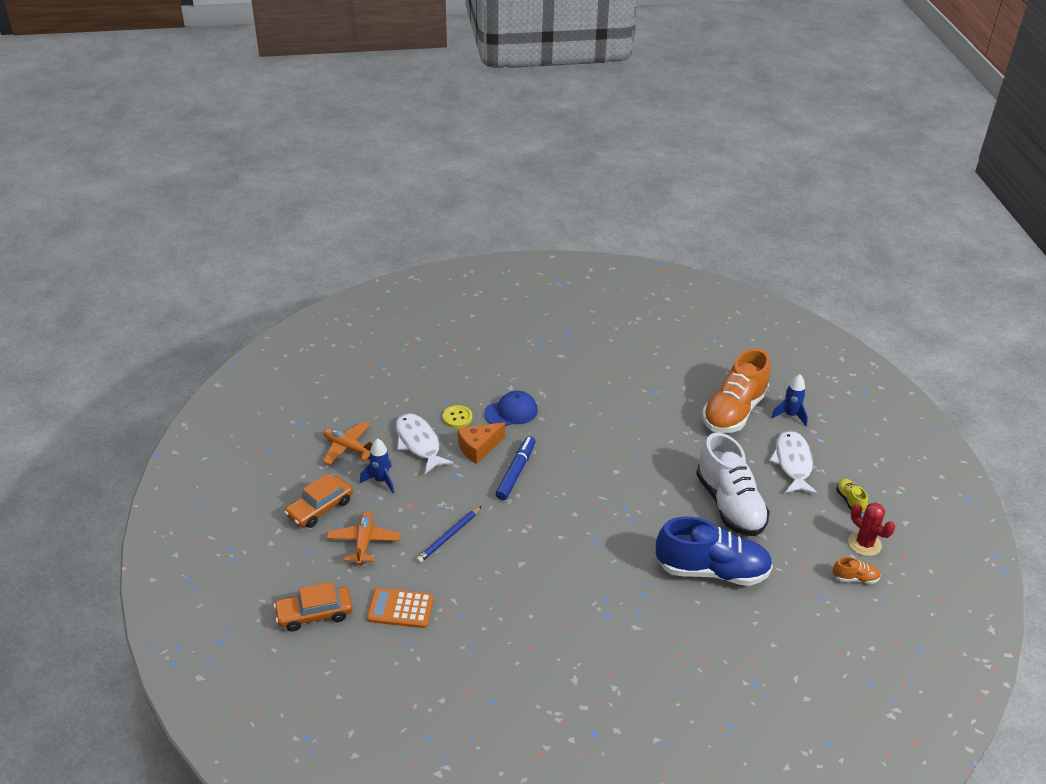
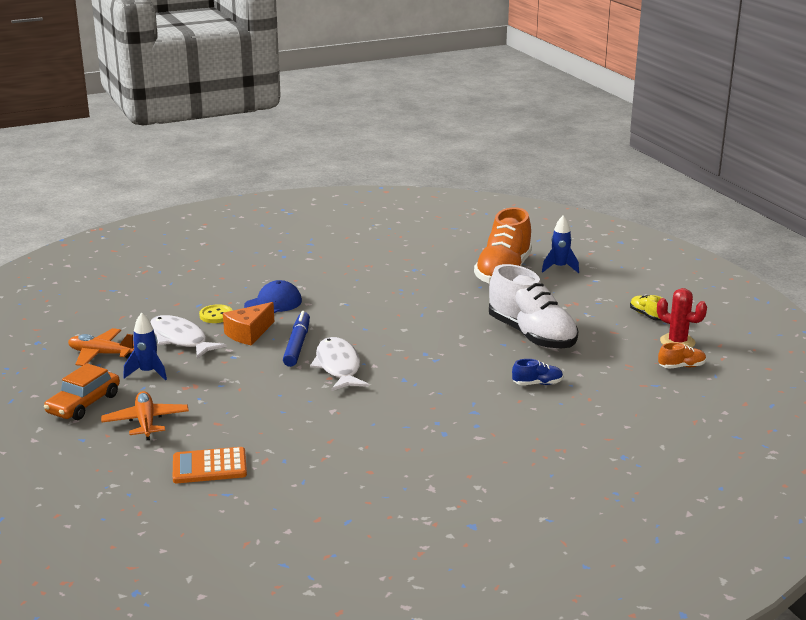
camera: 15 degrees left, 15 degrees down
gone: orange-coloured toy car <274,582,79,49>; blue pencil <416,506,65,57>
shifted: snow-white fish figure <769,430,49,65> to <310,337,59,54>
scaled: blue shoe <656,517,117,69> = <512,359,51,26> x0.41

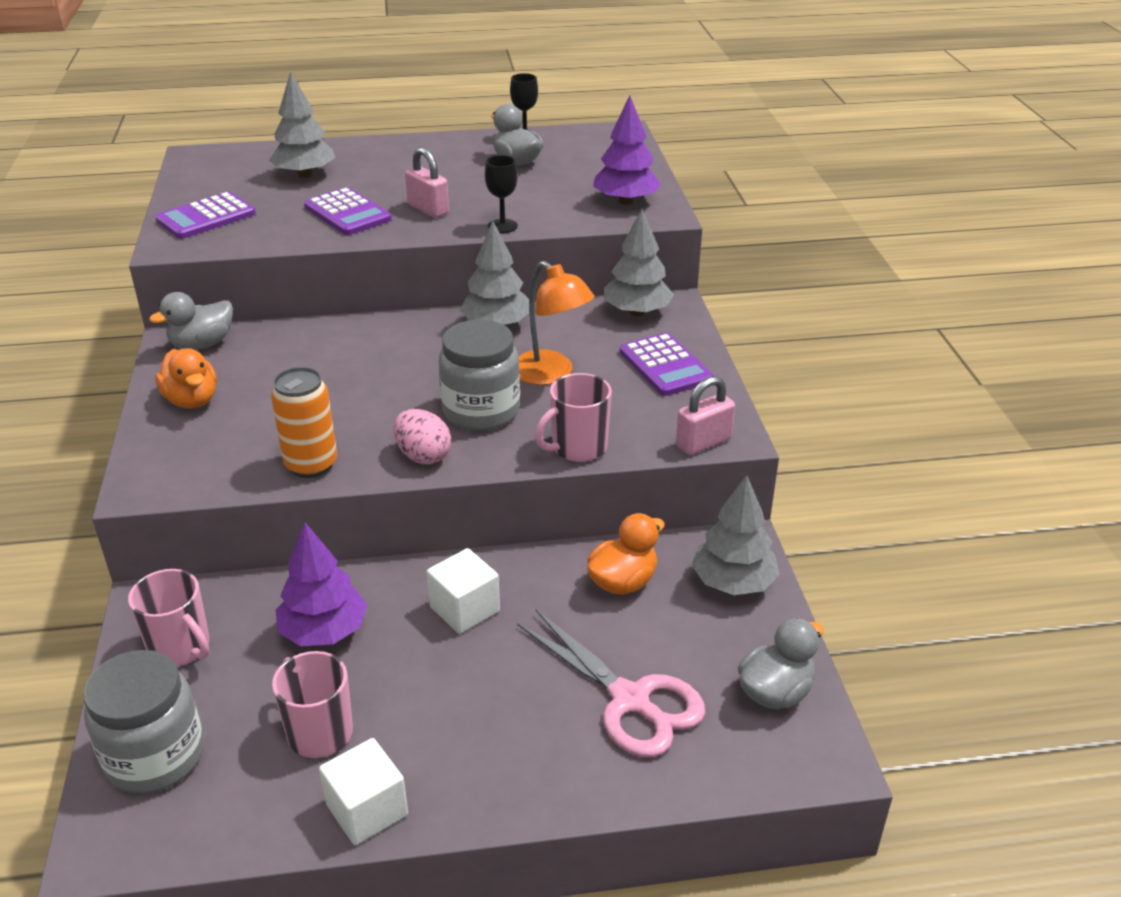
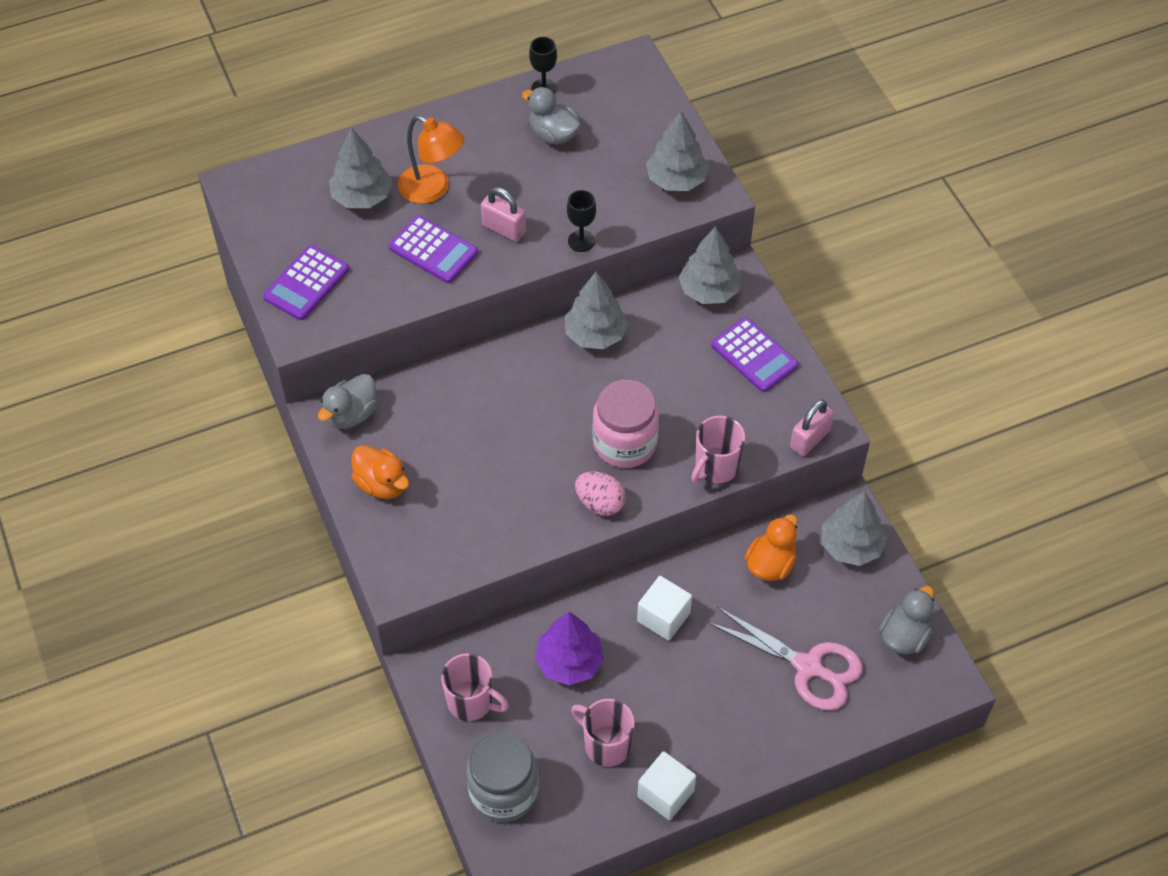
camera: 15 degrees left, 20 degrees up
gone: orange-coloured soda can <271,367,66,111>
shifted: orange-coloured reading lamp <519,261,76,124> to <398,115,66,89>
repainted: gray jam jar <439,320,81,111> to pink jam jar <592,380,67,88>; royal purple toy tree <593,95,68,110> to gray toy tree <646,111,63,80>

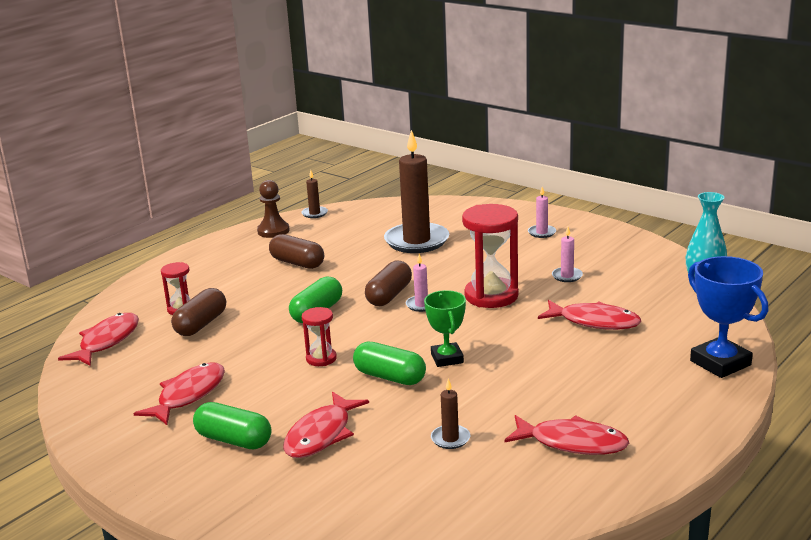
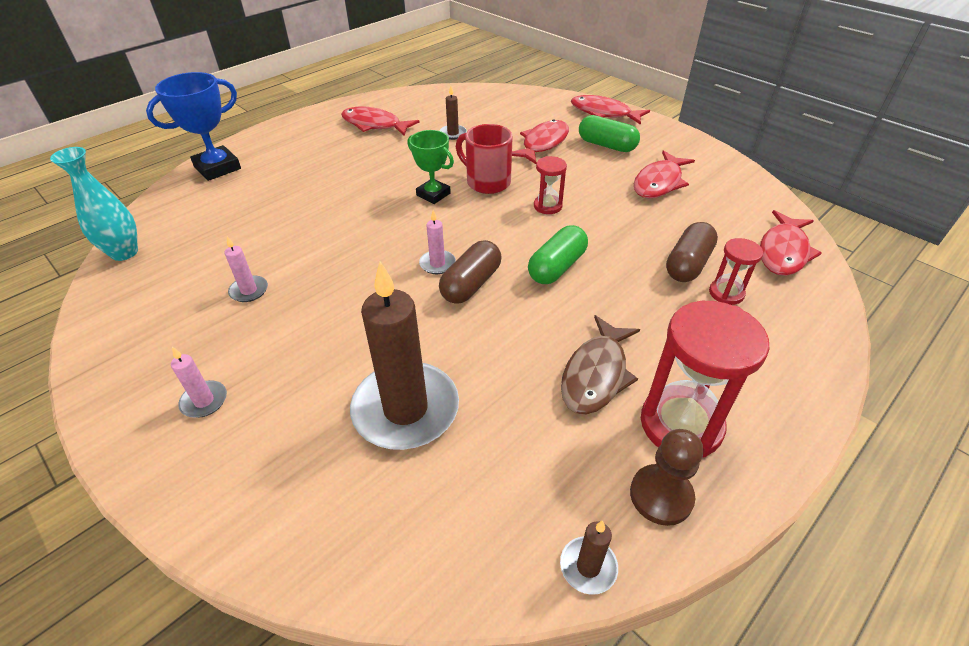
camera: 175 degrees left, 20 degrees up
shifted: crimson sand timer <462,204,57,104> to <641,301,129,157>; crimson fish figure <538,300,103,30> to <571,95,79,30>
swapped: dark brown capsule <269,234,55,35> to dark brown fish figure <561,315,79,100>; leaf-green capsule <353,342,73,43> to crimson mug <456,124,57,70>
rotated: leaf-green award cup <424,290,42,77> = <408,130,46,74> 45 degrees counterclockwise; blue award cup <688,256,80,122> = <146,72,95,109> 75 degrees clockwise

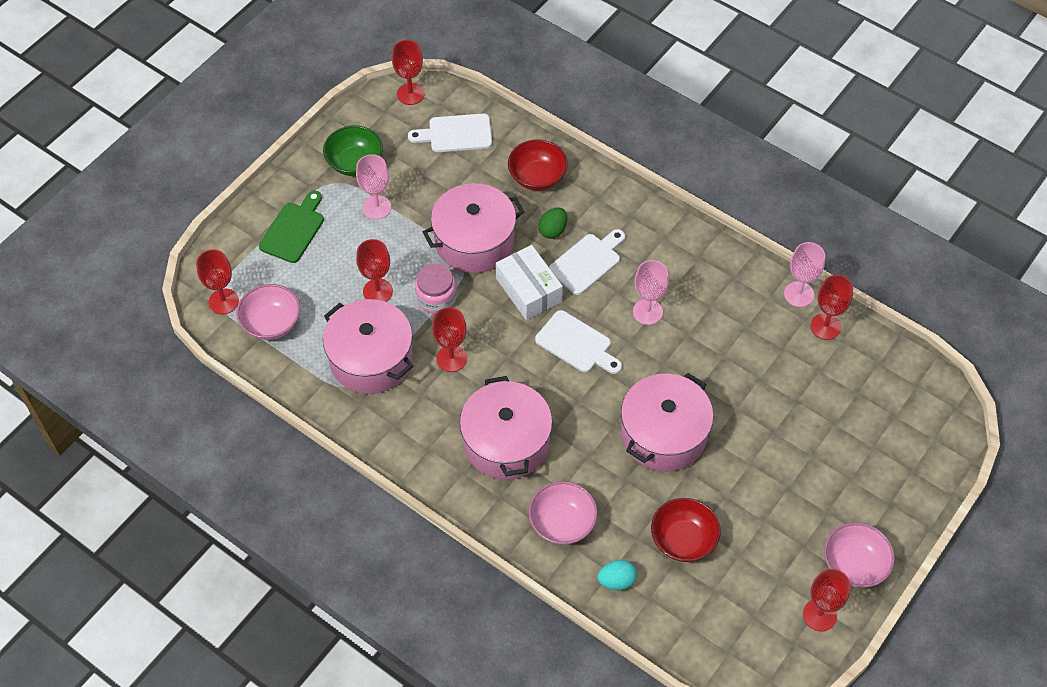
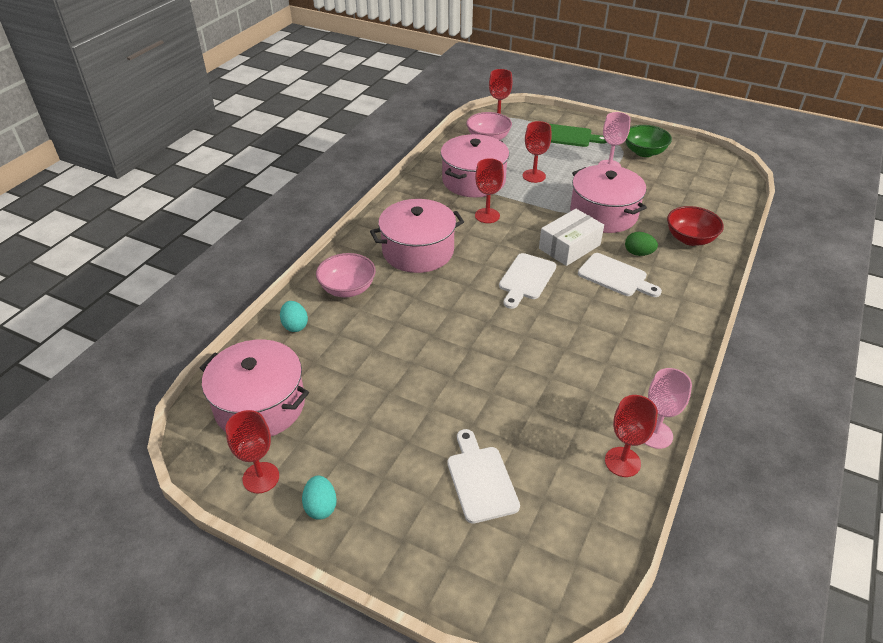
camera: 80 degrees right, 15 degrees down
gone: crimson chalice <392,40,33,65>; pink jam jar <415,264,42,49>; pink chalice <633,260,36,65>; crimson serving bowl <651,498,70,64>
shifted: snow-white cutting board <408,114,84,38> to <447,429,73,95>; pink pot <621,373,93,99> to <200,339,109,97>
swapped: pink serving bowl <824,522,71,66> to aqua egg shape <302,476,35,44>

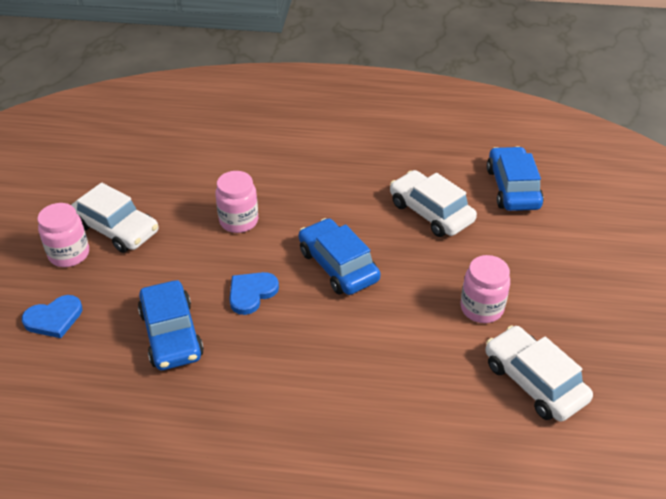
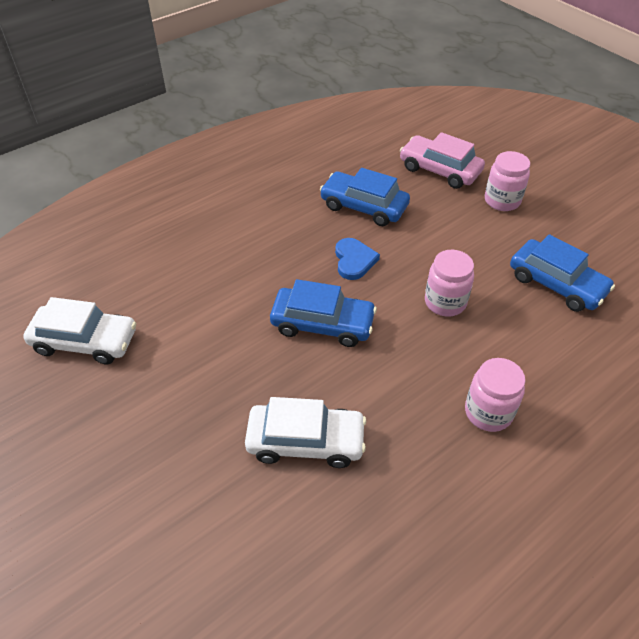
camera: 135 degrees right, 5 degrees up
gone: snow-white toy car <71,182,88,71>
shifted: pink jam jar <460,255,50,68> to <465,358,60,74>; blue toy car <487,146,57,65> to <510,234,105,78>
swapped: blue love heart <22,295,60,43> to pink toy car <400,132,85,57>

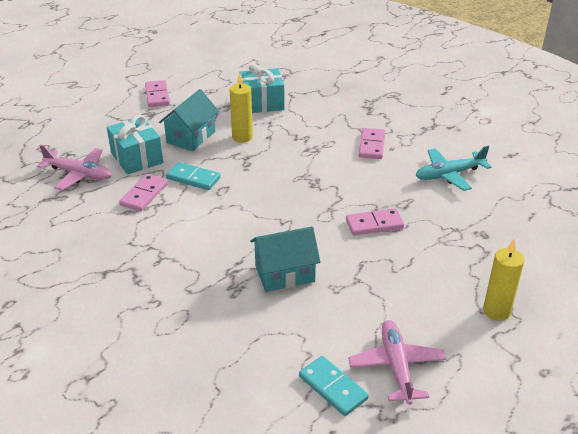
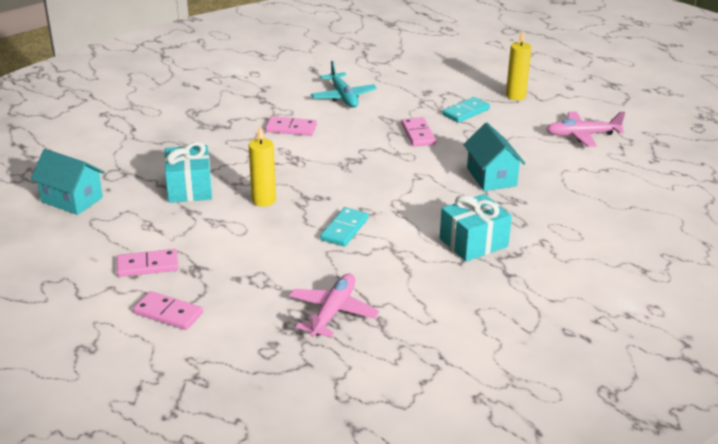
camera: 90 degrees left, 5 degrees down
shifted: aqua wrapped gift <107,115,56,60> to <440,194,72,68>; pink domino tile <119,174,49,37> to <133,291,70,39>; aqua house <159,89,60,62> to <31,149,74,66>; aqua domino tile <299,356,70,60> to <442,97,48,26>

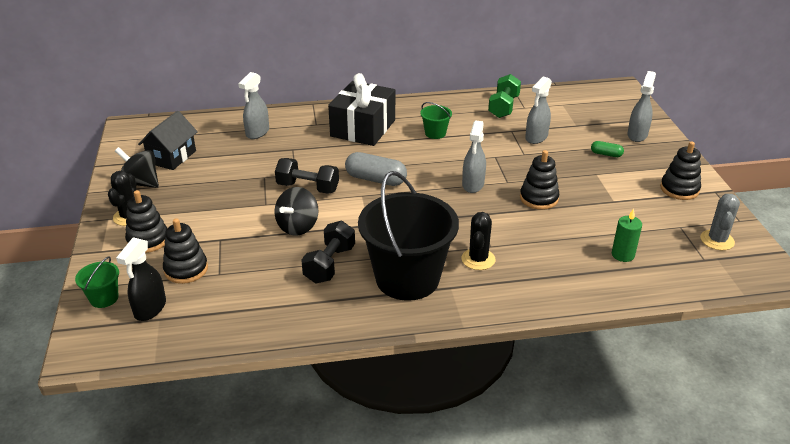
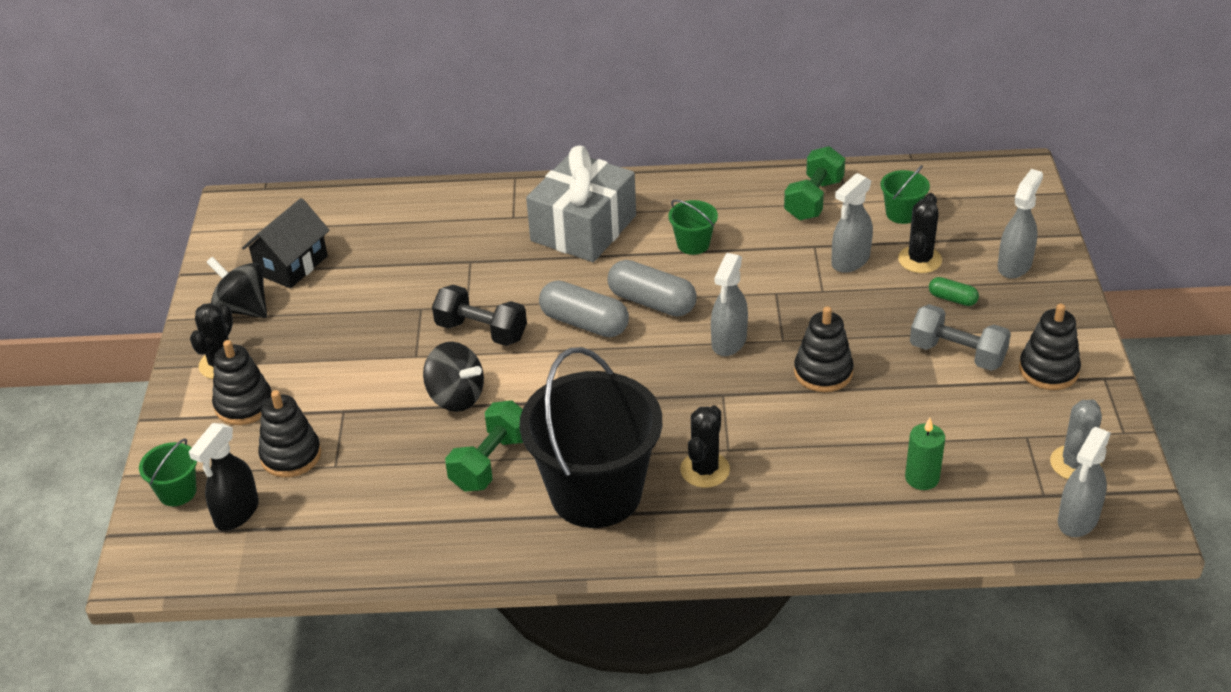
camera: 10 degrees right, 5 degrees up
new: gray capsule <607,260,90,57>; leaf-green sand bucket <881,165,49,59>; black saguaro cactus <898,193,44,80>; gray dumbbell <910,304,101,67>
shifted: gray spray cleaner <238,72,31,67> to <1058,427,53,110>
repainted: black dumbbell <301,221,54,62> to leaf-green dumbbell <445,400,78,92>; black wrapped gift <328,73,67,73> to gray wrapped gift <526,145,110,117>
rotated: black whirligig <274,187,44,49> = <423,342,61,70> 90 degrees counterclockwise

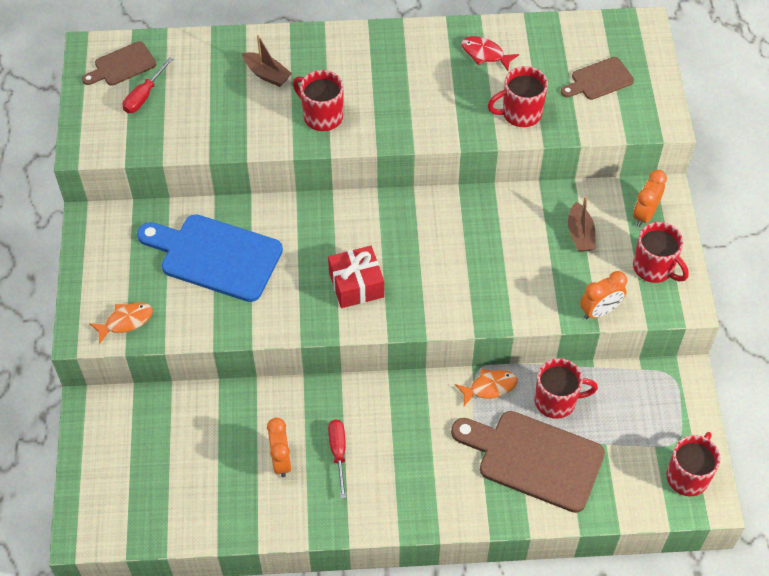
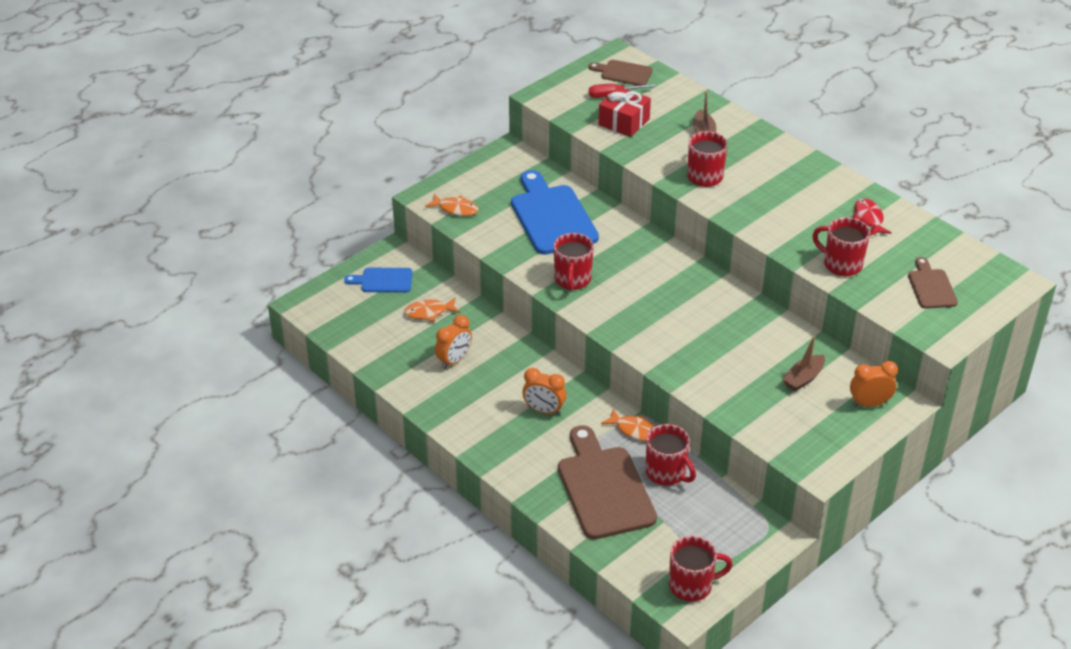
camera: 50 degrees right, 15 degrees down
gone: crimson screwdriver <328,420,18,79>
new: blue cutting board <344,268,68,25>; orange-coloured fish figure <404,297,56,25>
shifted: crimson wrapped gift <328,246,56,62> to <599,86,52,51>; orange-coloured clock <580,271,47,48> to <522,368,44,47>; crimson mug <633,222,56,61> to <554,233,40,58>
rotated: dark brown cutting board <561,57,73,43> = <908,257,50,52> 60 degrees clockwise

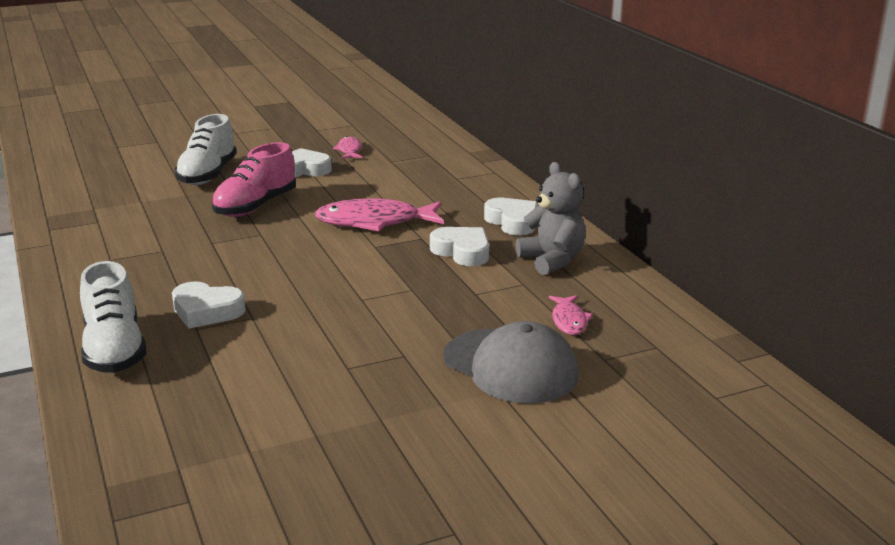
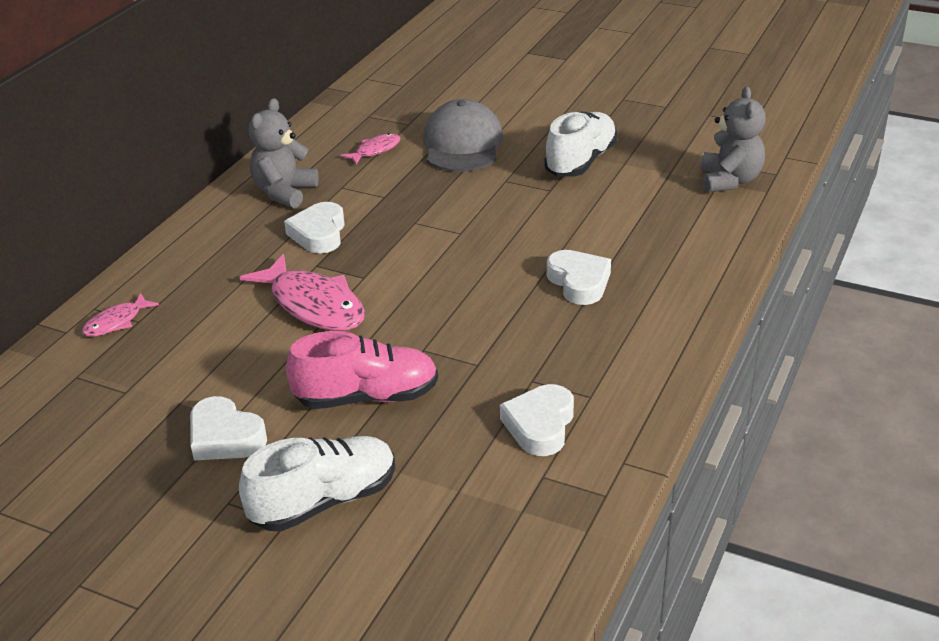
camera: 130 degrees left, 10 degrees up
new: gray teddy <700,86,66,107>
shifted: snow-white shoe <80,261,67,112> to <544,111,74,66>; pink fish figure <333,136,29,23> to <82,293,77,44>; snow-white love heart <484,198,54,37> to <500,384,74,72>

